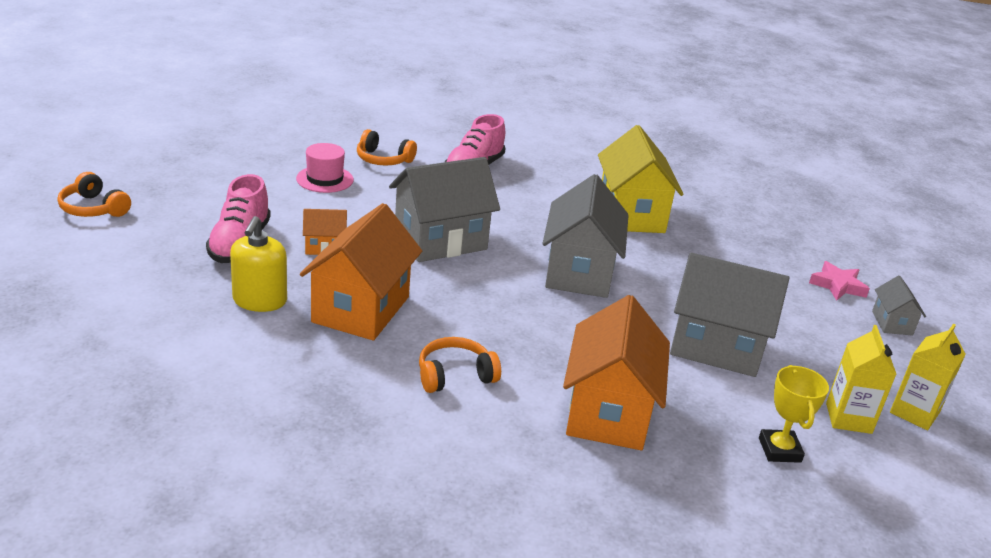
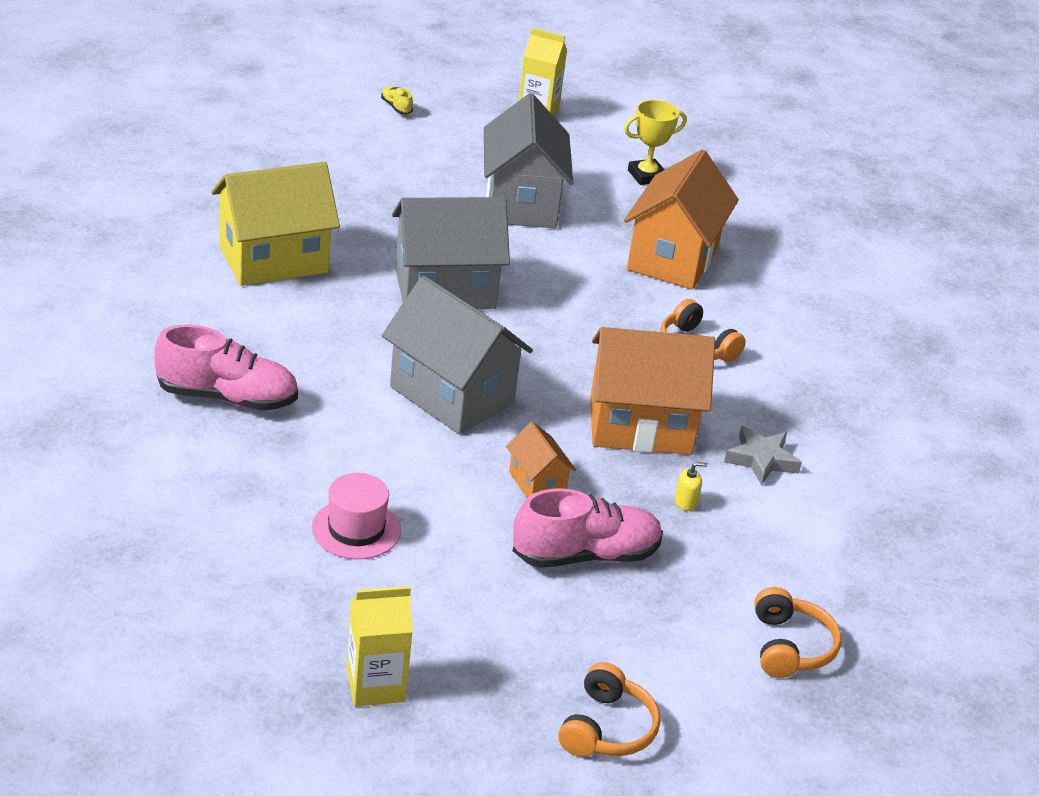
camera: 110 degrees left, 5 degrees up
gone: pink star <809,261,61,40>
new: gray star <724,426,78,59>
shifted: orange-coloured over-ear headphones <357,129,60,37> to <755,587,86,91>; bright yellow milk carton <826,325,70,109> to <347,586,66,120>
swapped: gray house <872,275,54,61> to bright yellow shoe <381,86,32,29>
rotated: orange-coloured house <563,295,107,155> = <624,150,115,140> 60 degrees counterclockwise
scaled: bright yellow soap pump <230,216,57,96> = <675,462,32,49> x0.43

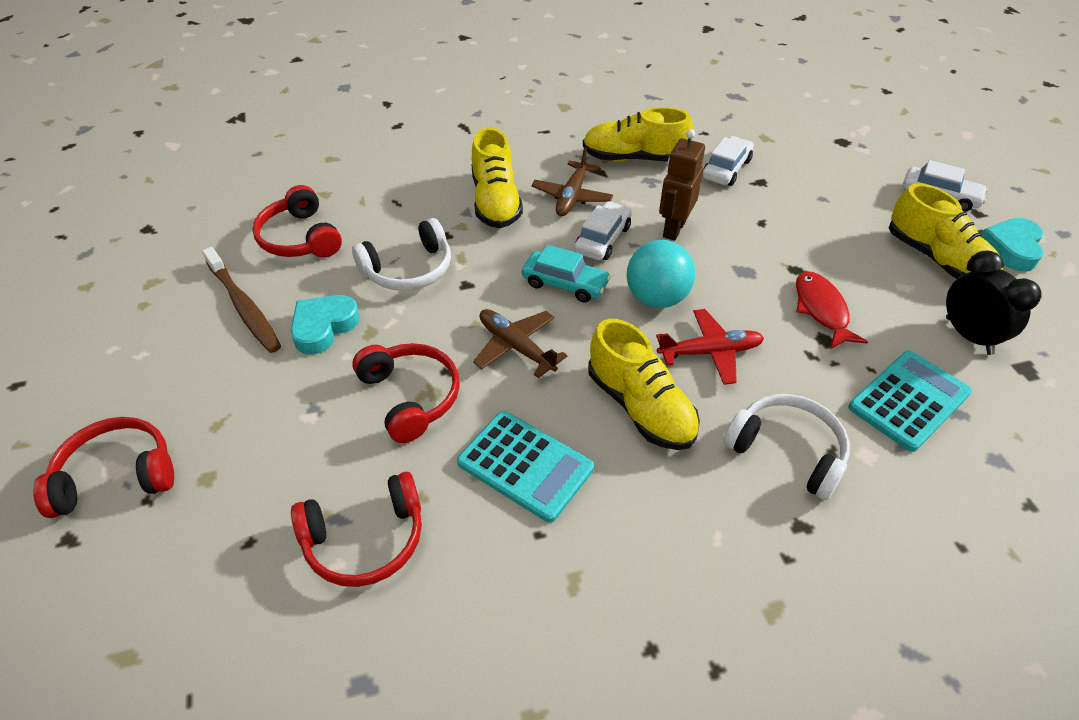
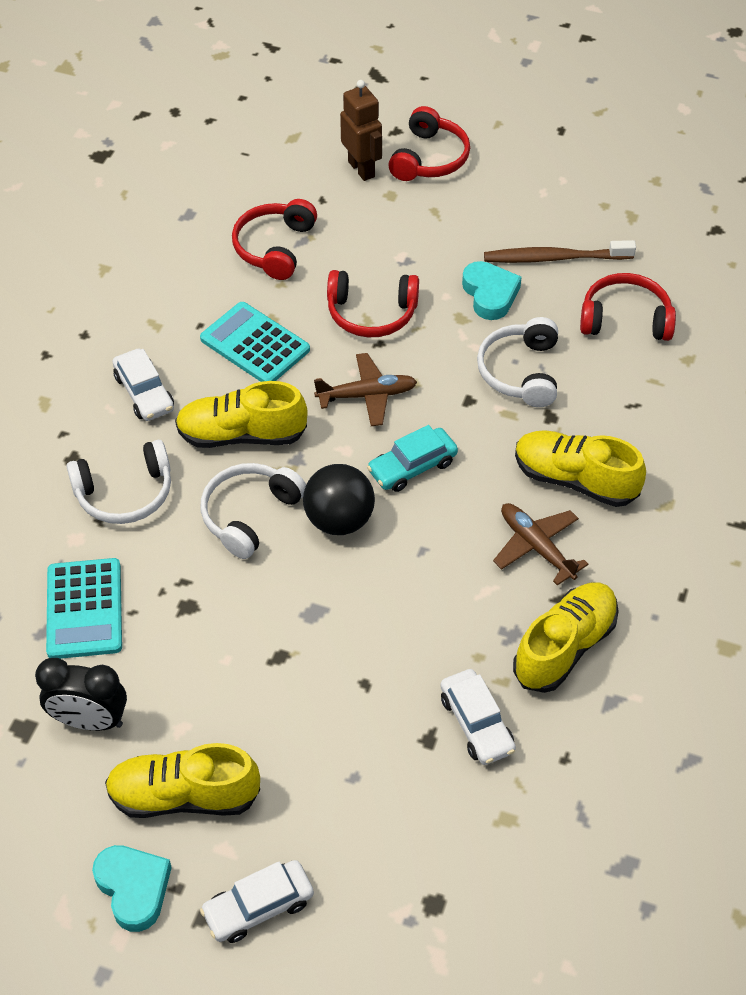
camera: 125 degrees right, 5 degrees up
gone: crimson fish figure <796,271,72,78>
shifted: snow-white toy car <574,201,58,59> to <112,349,62,72>; dark brown robot <659,129,46,112> to <340,80,42,101>
swapped: crimson toy plane <656,309,108,76> to snow-white over-ear headphones <201,463,105,96>
repainted: aqua sphere <627,240,68,68> to black sphere <303,464,72,71>
rotated: aqua pocket calculator <457,411,137,112> = <200,302,110,80> 60 degrees clockwise

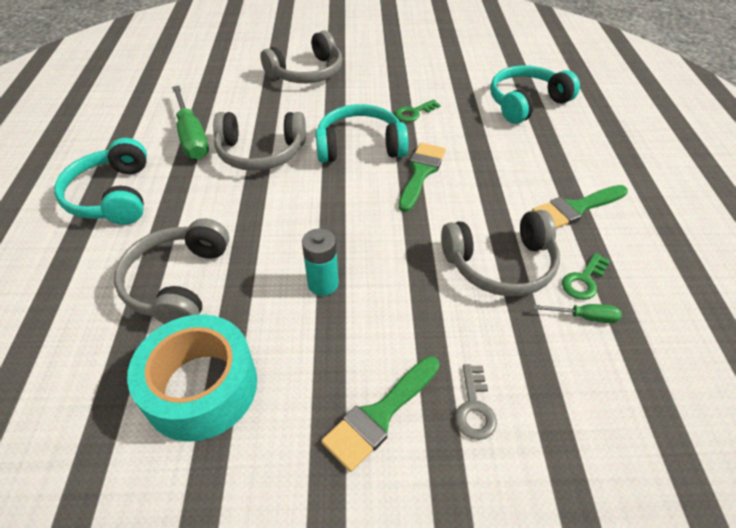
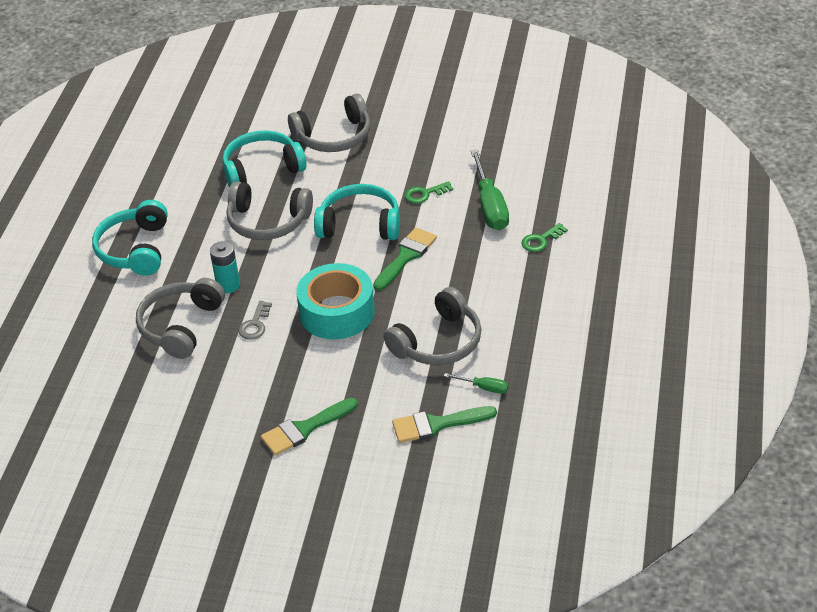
camera: 15 degrees right, 5 degrees down
shifted: aqua tape <127,314,130,128> to <297,263,78,76>; leaf-green screwdriver <172,86,37,74> to <471,149,38,81>; aqua battery <302,228,37,68> to <210,241,30,52>; gray key <455,364,42,76> to <238,301,34,39>; aqua over-ear headphones <490,65,90,59> to <222,130,85,57>; leaf-green paintbrush <532,185,96,43> to <392,406,105,37>; leaf-green key <562,253,48,47> to <521,223,47,29>
rotated: gray over-ear headphones <441,210,119,86> = <384,287,98,78> 45 degrees counterclockwise

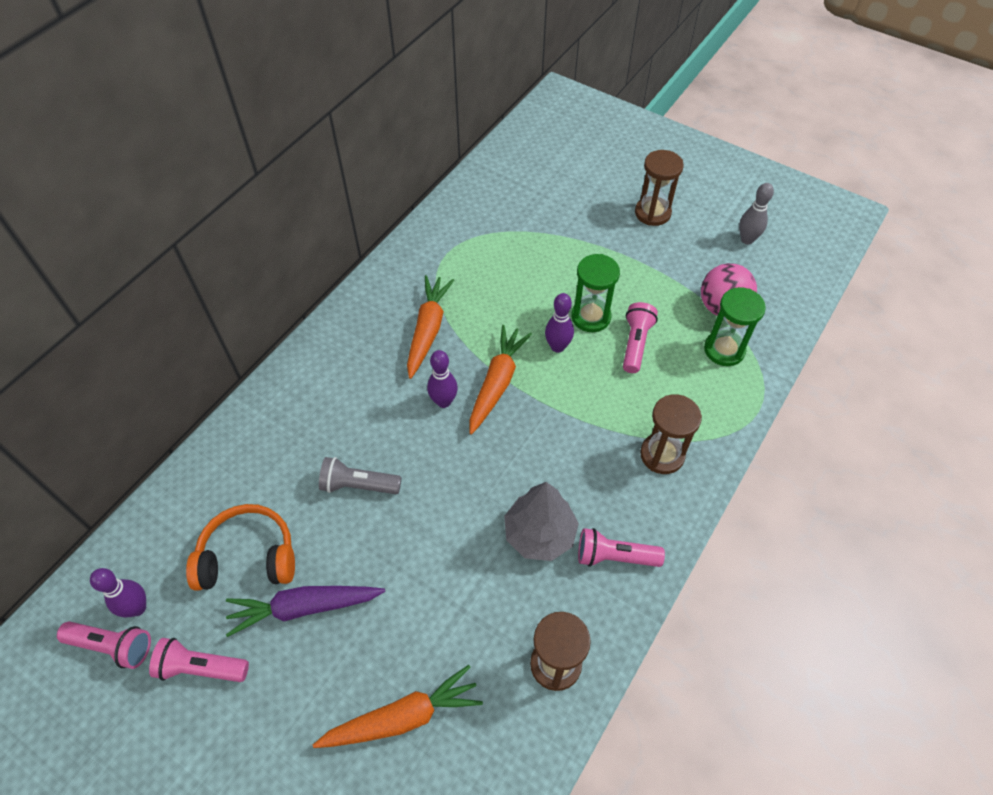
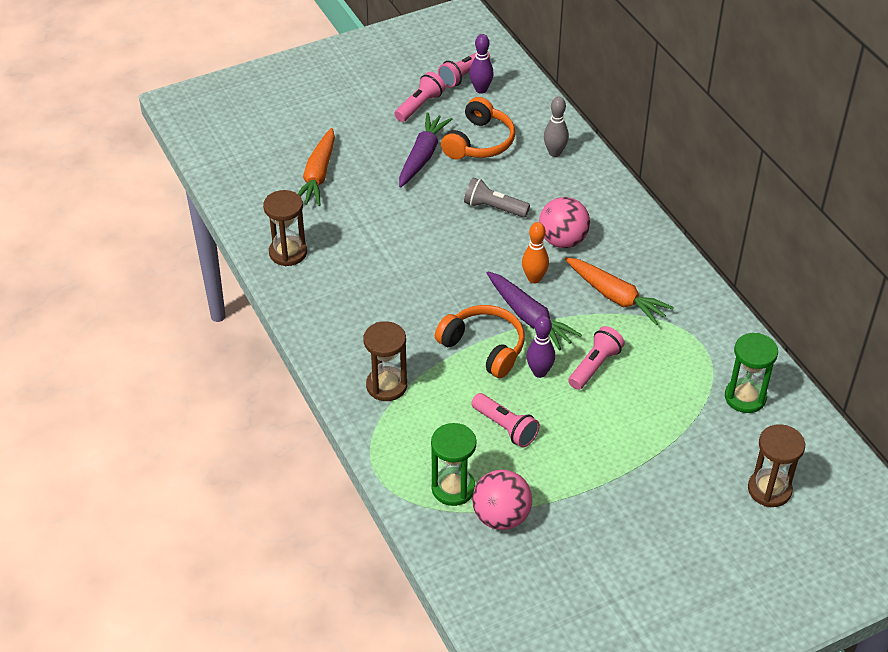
camera: 120 degrees right, 10 degrees down
gone: gray toy tree <504,482,75,79>
new: orange-coloured over-ear headphones <435,305,90,73>; pink sphere <539,197,51,51>
shifted: leaf-green sand timer <571,254,49,78> to <725,333,53,80>; pink torch <578,528,87,39> to <568,326,57,64>; dark brown sand timer <635,150,49,76> to <748,424,57,83>; gray bowling pin <739,183,35,61> to <544,97,25,60>
repainted: royal purple bowling pin <427,350,31,58> to orange-coloured bowling pin <522,222,27,62>; orange-coloured carrot <469,325,63,110> to royal purple carrot <487,272,95,79>
rotated: gray torch <319,457,82,37> = <464,177,66,41> 105 degrees counterclockwise

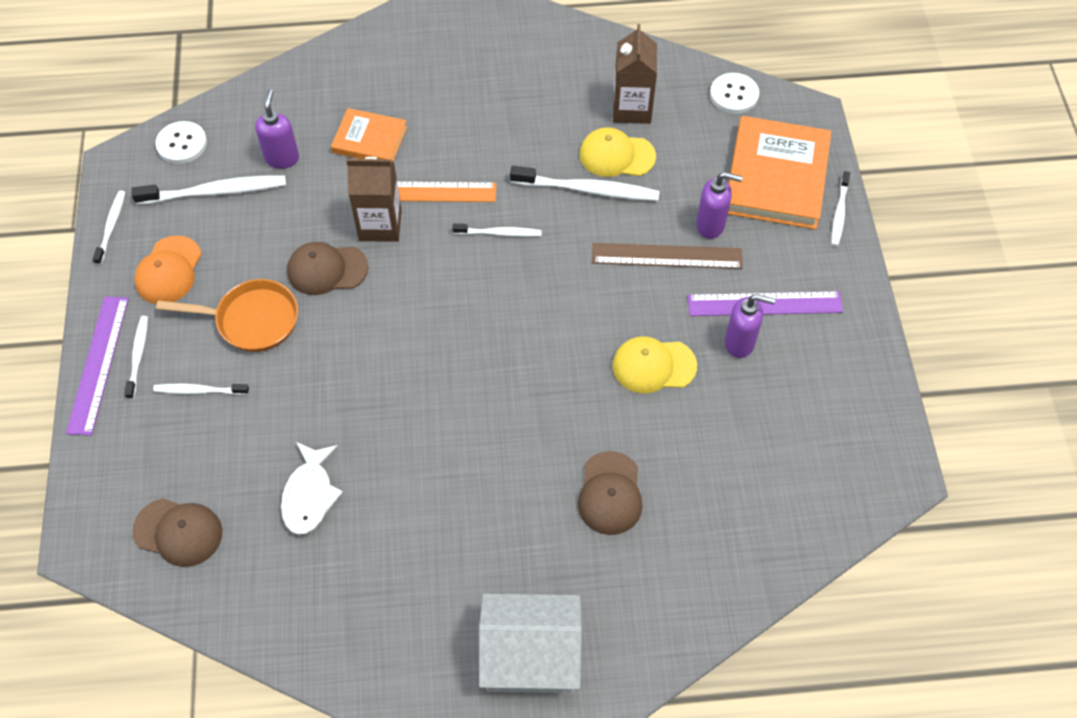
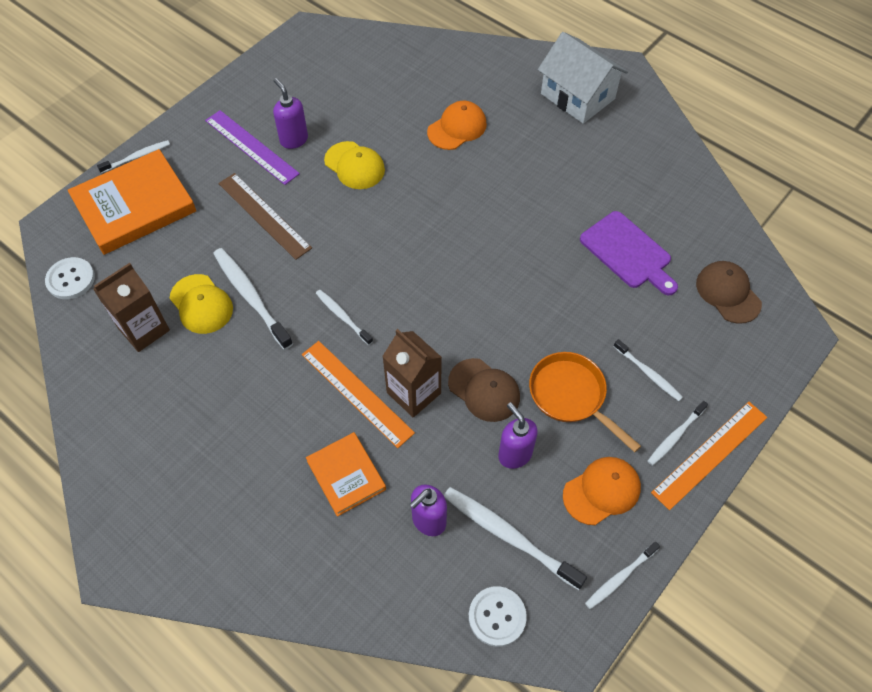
camera: 135 degrees left, 0 degrees up
shifted: royal purple soap pump <696,172,46,67> to <498,402,40,67>
swapped: snow-white fish figure <281,442,62,93> to royal purple cutting board <580,211,98,84>
repainted: royal purple ruler <66,296,63,140> to orange-coloured ruler <651,402,116,108>; dark brown cap <578,451,65,84> to orange-coloured cap <427,101,60,49>

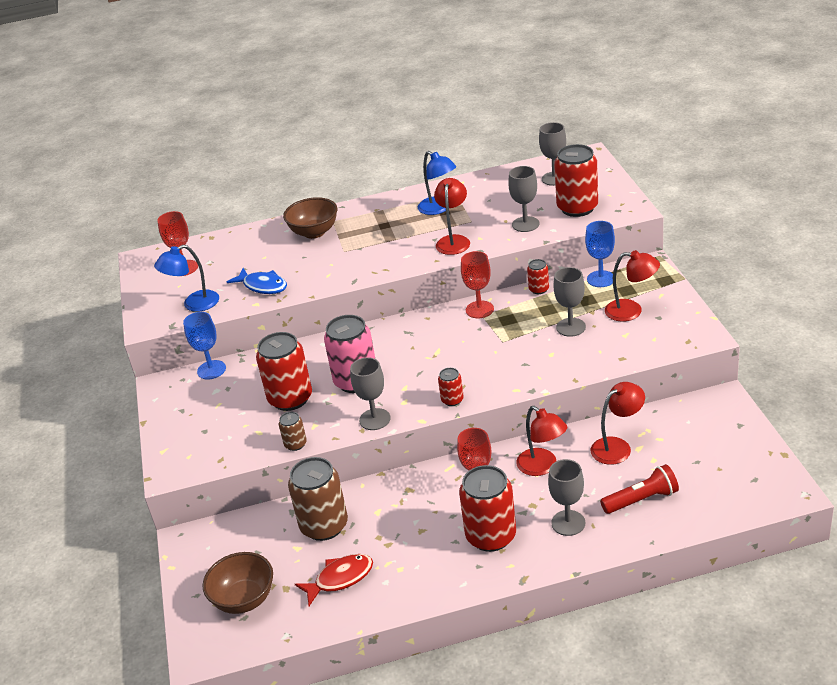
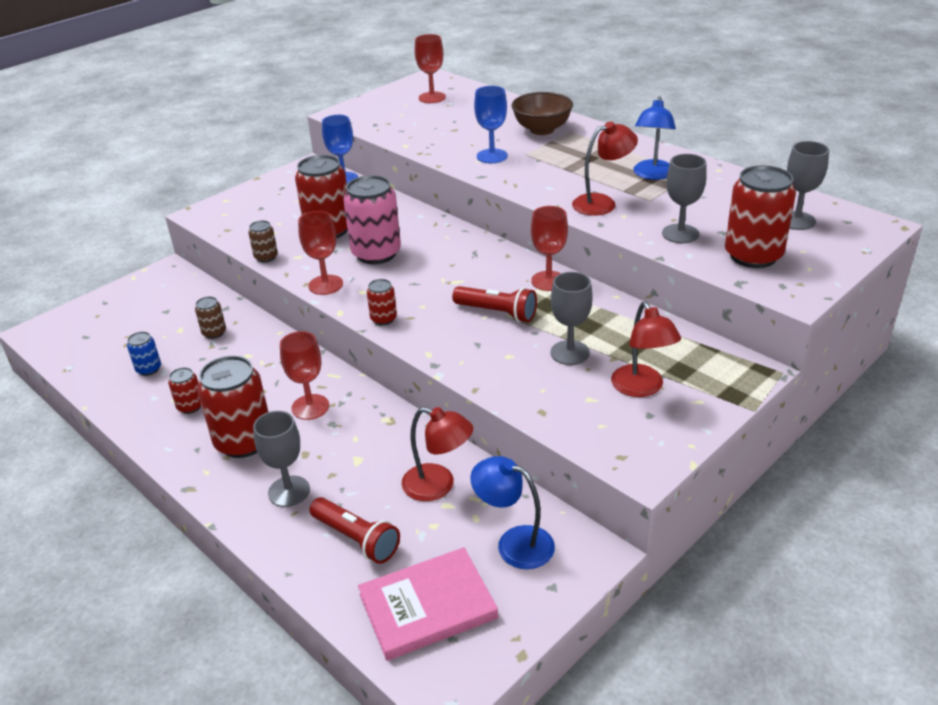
camera: 55 degrees right, 0 degrees up
gone: dark brown serving bowl <202,552,71,62>; blue fish figure <227,268,60,26>; crimson reading lamp <516,406,51,70>
new: pink hardback <358,547,140,114>; crimson torch <452,286,85,36>
shifted: blue reading lamp <154,245,65,67> to <470,456,85,113>; crimson soda can <527,259,22,35> to <168,367,33,47>; blue chalice <585,221,30,66> to <474,86,34,77>
swapped: crimson fish figure <295,554,78,52> to blue soda can <127,331,34,45>
repainted: gray chalice <350,357,41,73> to crimson chalice <298,211,45,84>
scaled: dark brown soda can <288,457,60,84> = <195,296,31,43> x0.48

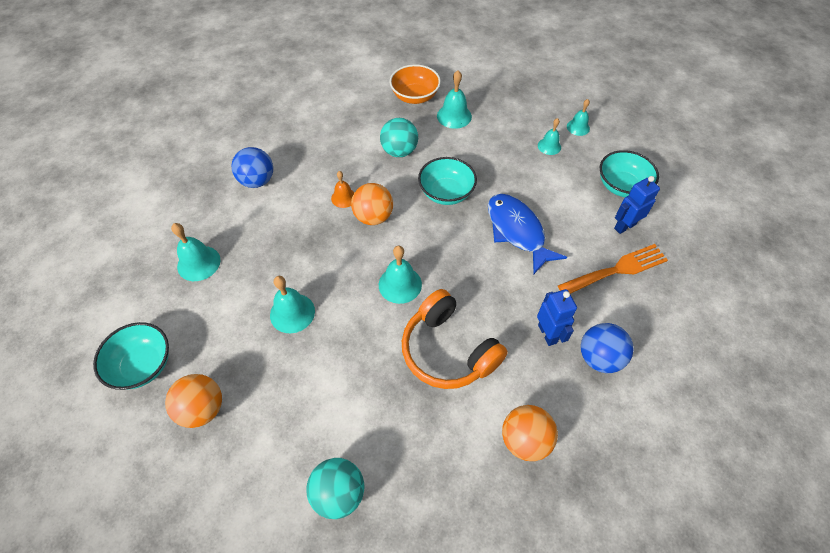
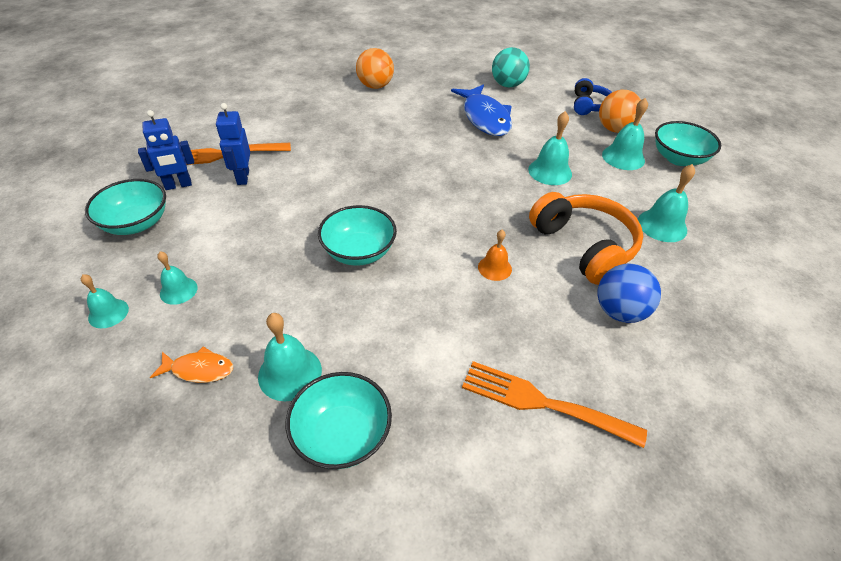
camera: 170 degrees left, 10 degrees down
gone: orange-coloured sphere <351,183,42,42>; aqua sphere <380,118,38,39>; blue sphere <581,323,53,50>
new: orange-coloured fish figure <150,346,83,37>; orange-coloured dinner fork <462,361,185,87>; blue over-ear headphones <574,78,38,37>
shifted: aqua hand bell <379,246,43,58> to <602,98,46,72>; orange-coloured over-ear headphones <402,289,106,100> to <529,192,114,93>; blue fish figure <488,194,79,80> to <451,85,61,51>; blue robot <537,289,40,57> to <216,103,34,82>
repainted: orange-coloured serving bowl <390,64,51,40> to aqua serving bowl <286,372,106,97>

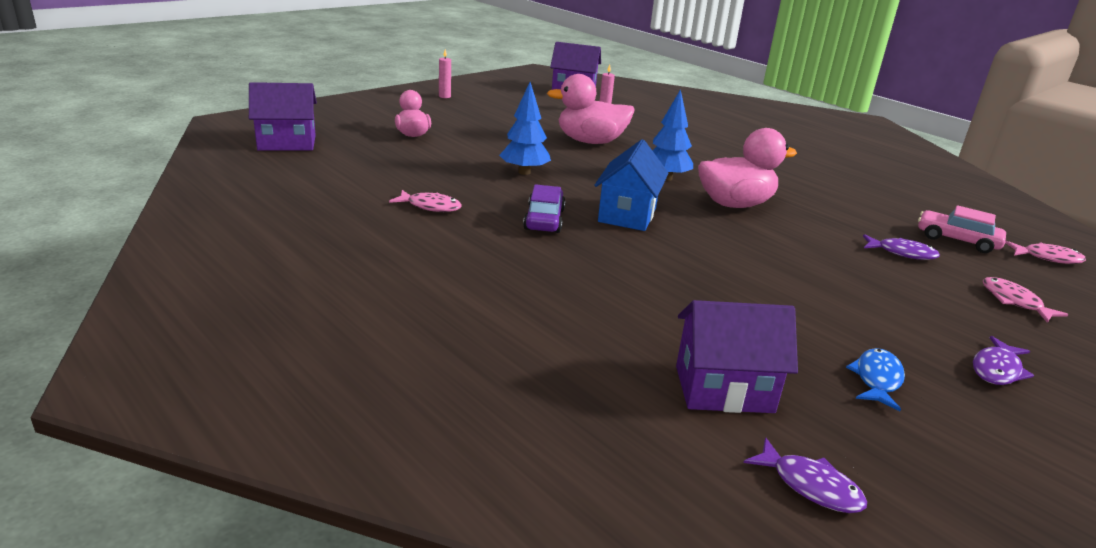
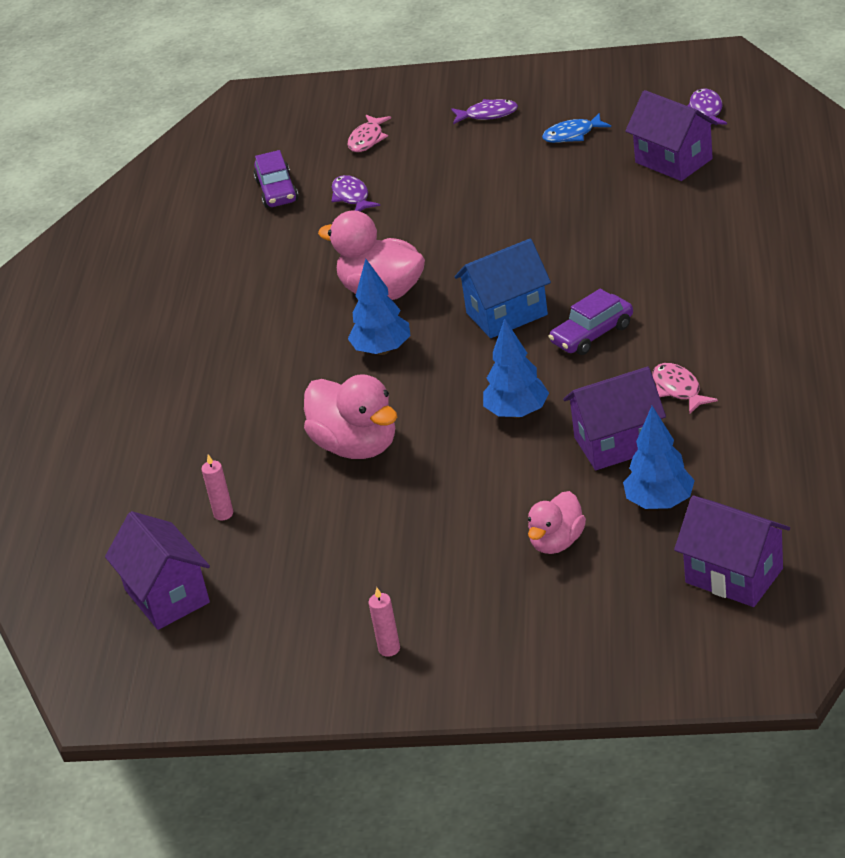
camera: 125 degrees left, 10 degrees up
gone: pink fish figure <1005,241,81,23>
new: royal purple house <563,367,103,103>; blue toy tree <623,406,72,103>
repainted: pink toy car <918,205,88,48> to royal purple toy car <253,150,46,58>

